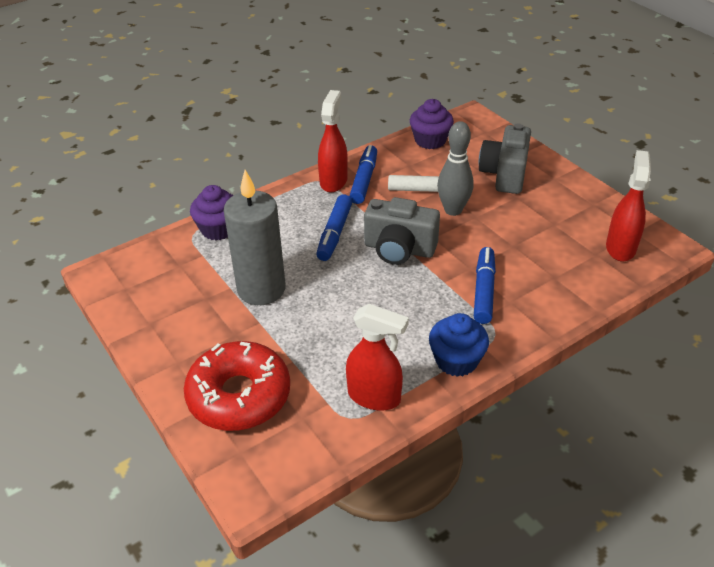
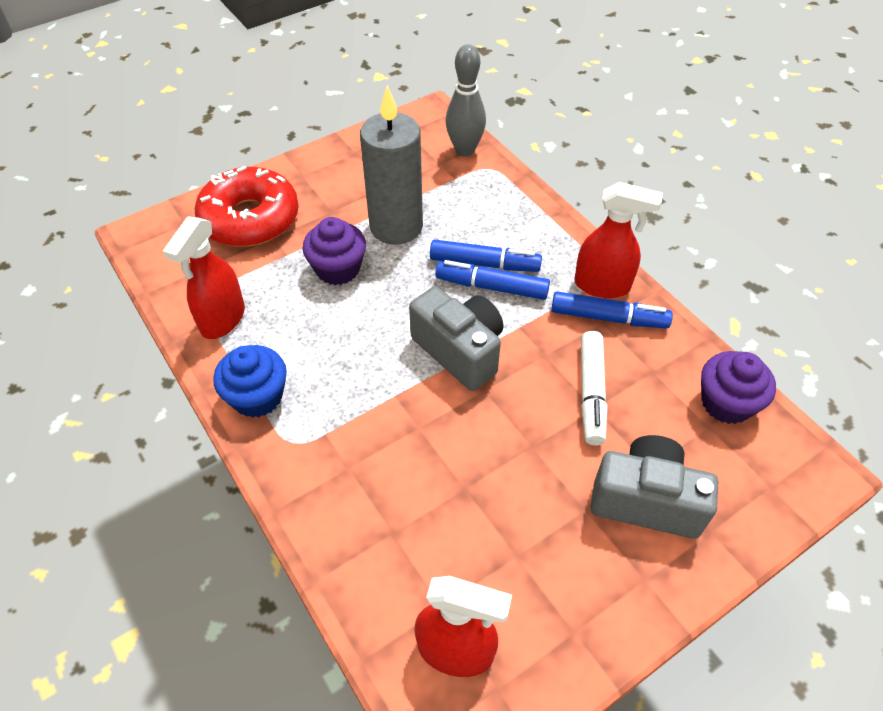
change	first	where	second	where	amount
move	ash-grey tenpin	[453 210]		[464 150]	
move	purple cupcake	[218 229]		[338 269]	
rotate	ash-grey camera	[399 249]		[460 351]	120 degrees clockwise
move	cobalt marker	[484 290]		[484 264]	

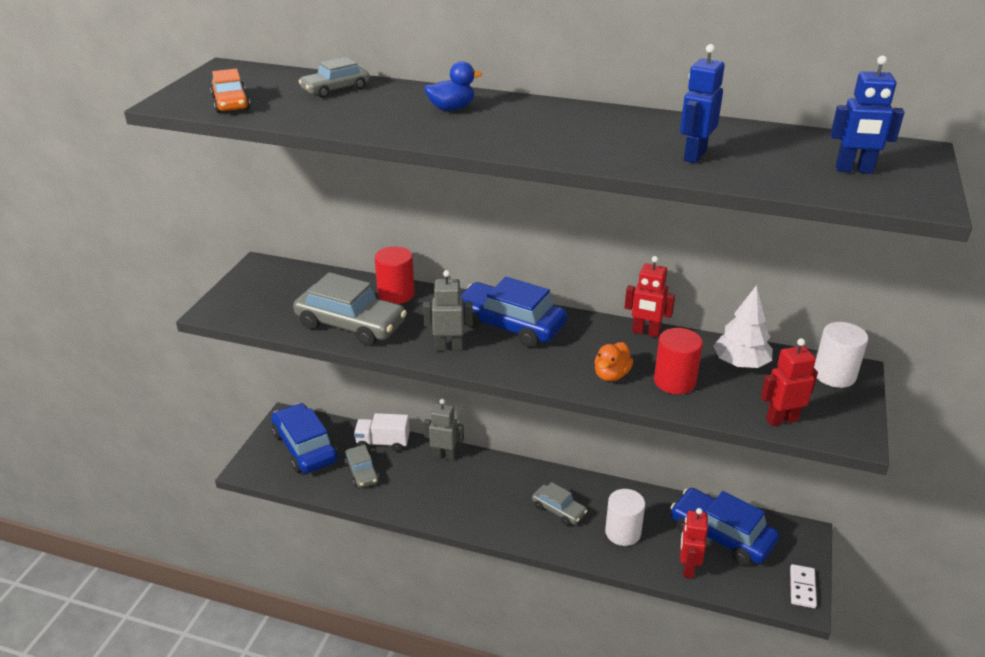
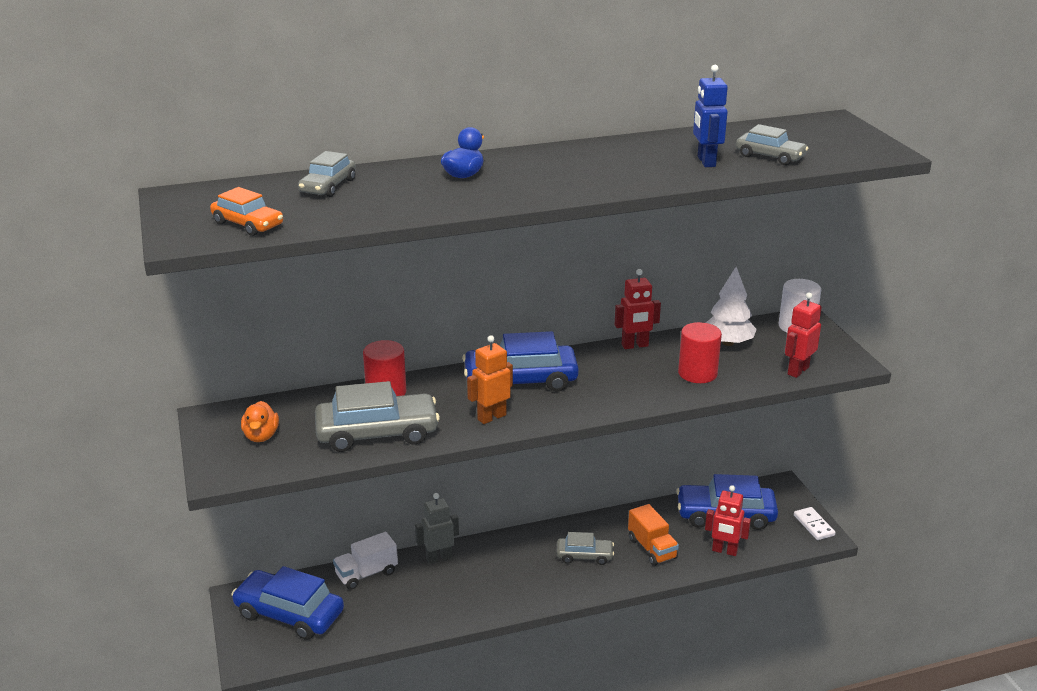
change	first	where	second	where	amount
delete	cobalt robot	[854 170]			
recolor	ash-grey robot	[449 347]	orange-coloured robot	[491 417]	
move	orange-coloured rubber duck	[611 375]		[261 436]	
move	ash-grey toy car	[362 472]		[770 156]	
replace	white solid cylinder	[623 532]	orange-coloured toy truck	[652 548]	
rotate	crimson robot	[687 568]		[724 551]	45 degrees counterclockwise

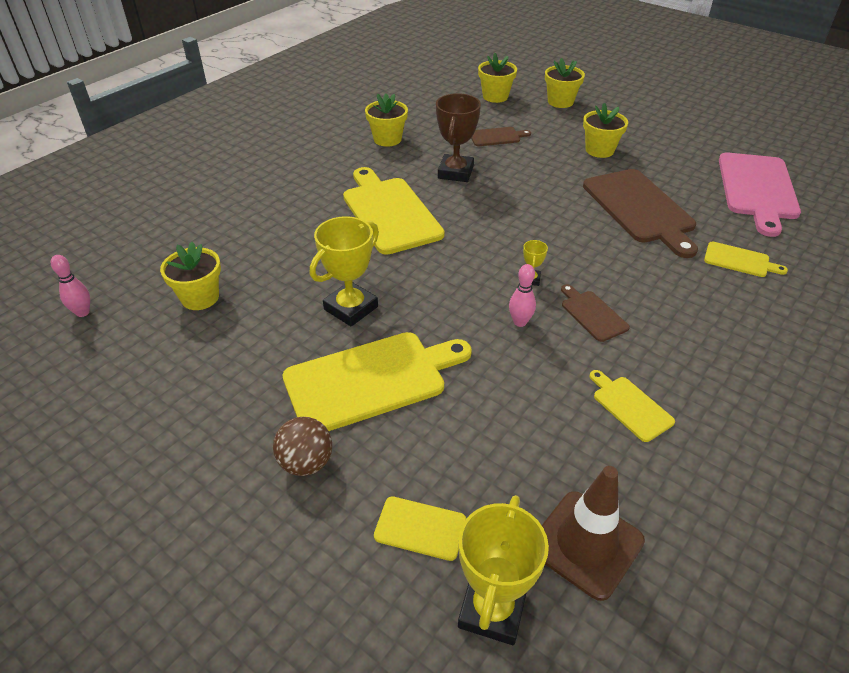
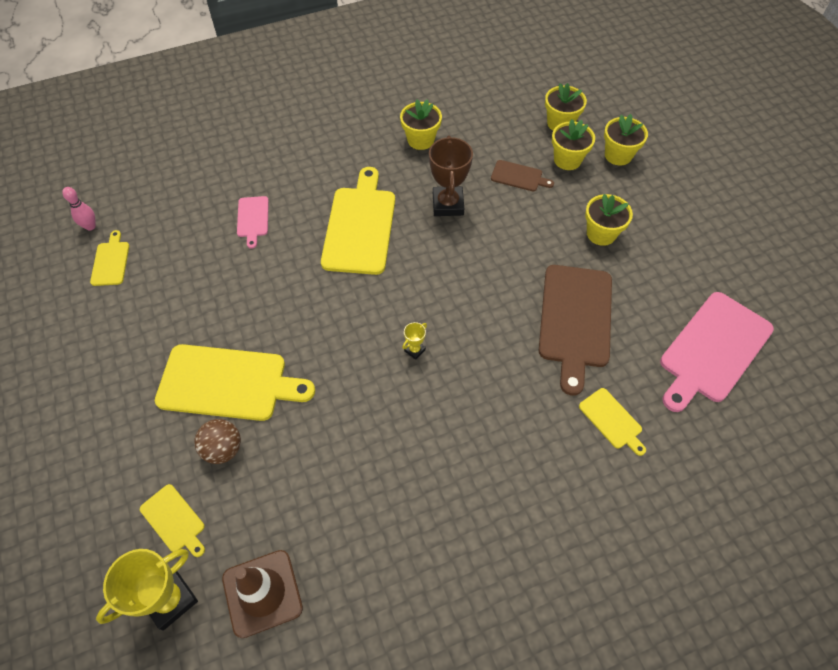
change	first	where	second	where	amount
rotate	dark brown award cup	[455 172]		[448 204]	45 degrees counterclockwise
delete	bright yellow award cup	[351 308]			
move	bright yellow potted plant	[200 297]		[567 160]	
delete	rose-pink tenpin	[520 322]			
delete	dark brown cutting board	[592 314]			
move	bright yellow cutting board	[630 406]		[111 261]	
move	dark brown sphere	[306 463]		[223 449]	
insert			rose-pink cutting board	[253 219]	

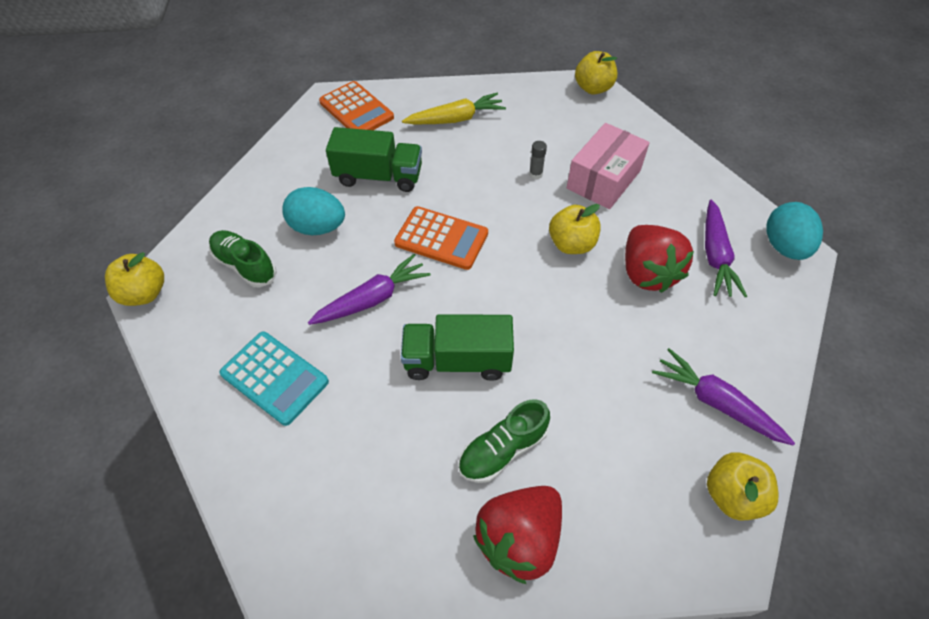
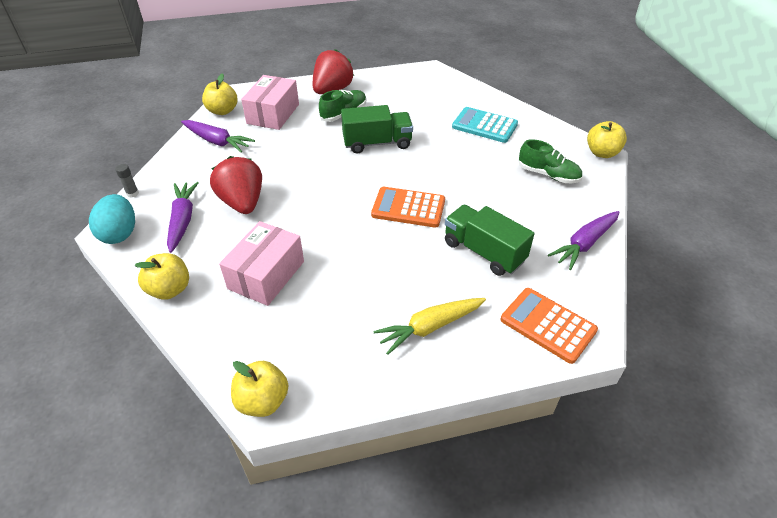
change	first	where	second	where	amount
rotate	green toy truck	[378 176]		[484 252]	45 degrees clockwise
move	ash-grey glue stick	[535 174]		[132 193]	
delete	aqua toy egg	[318 227]			
move	bright yellow apple	[571 244]		[170 289]	
move	purple toy carrot	[372 299]		[584 244]	
insert			rose-pink box	[273 114]	

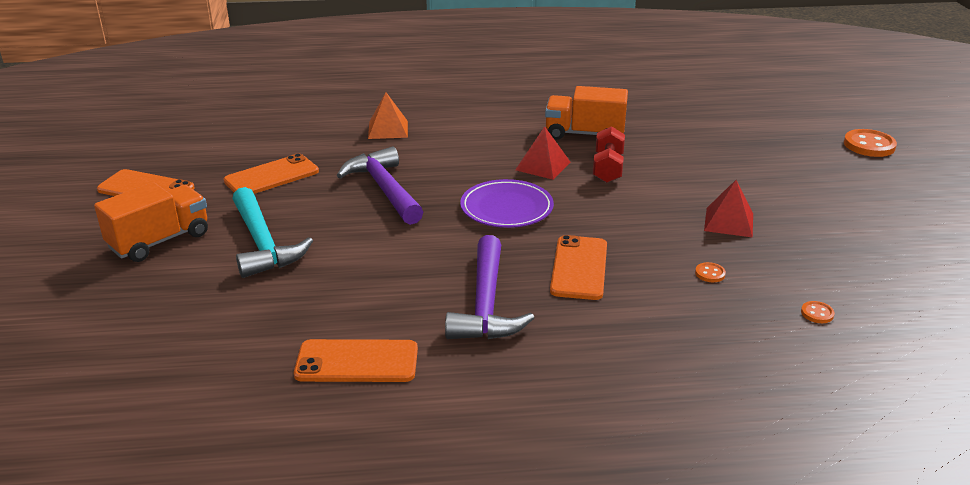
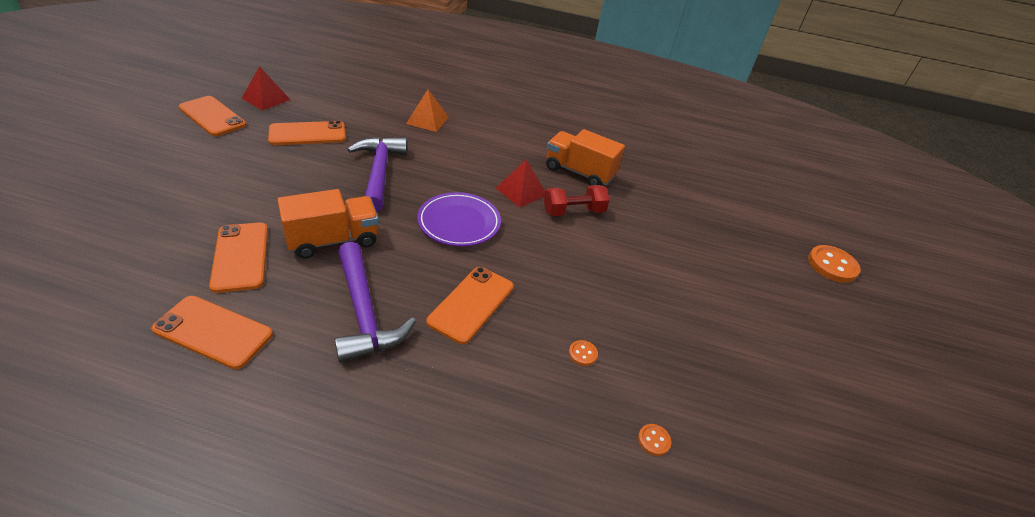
change	first	where	second	where	amount
rotate	crimson hand weight	[607 168]		[573 211]	45 degrees clockwise
move	crimson pyramid	[728 222]		[266 99]	
move	orange-coloured toy truck	[159 241]		[333 240]	
delete	aqua hammer	[262 243]			
rotate	purple hammer	[486 304]		[364 312]	45 degrees counterclockwise
insert			orange-coloured mobile phone	[240 256]	

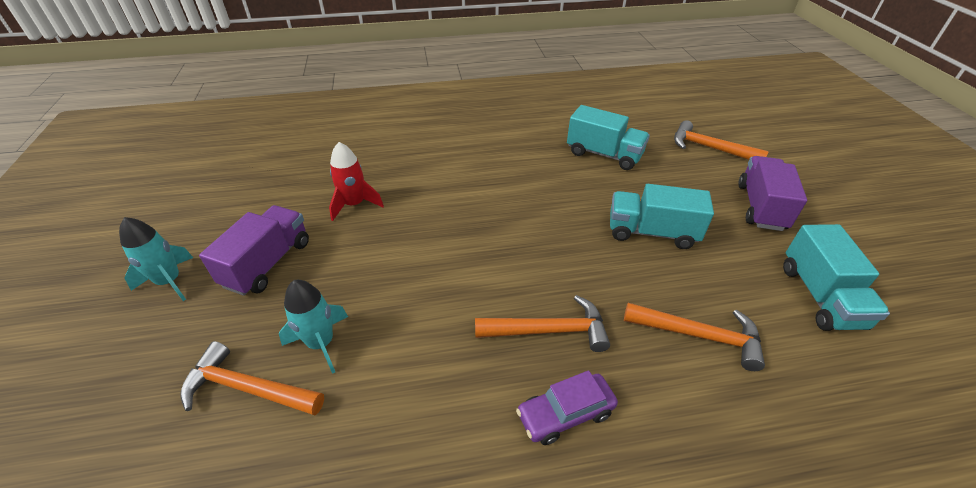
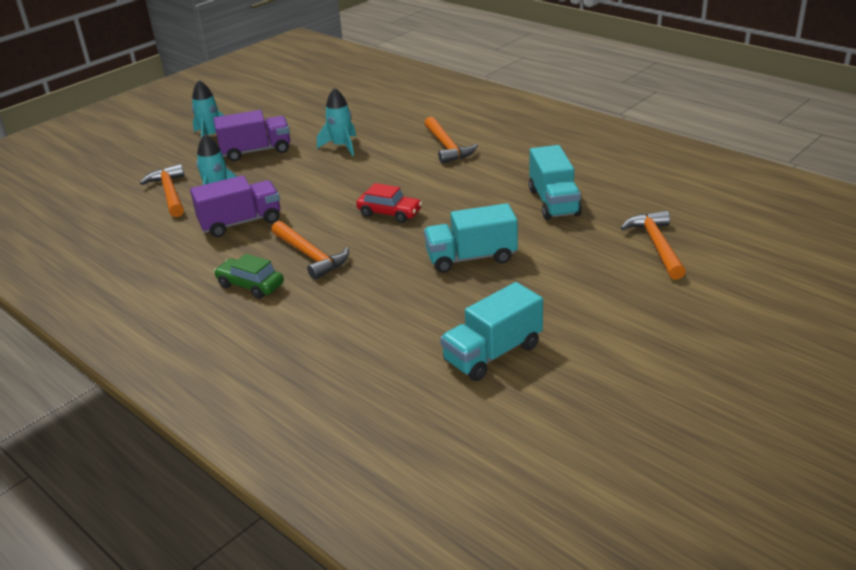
change	first	where	second	where	amount
recolor	crimson spaceship	[354 204]	aqua spaceship	[341 146]	
move	purple toy truck	[761 207]		[241 223]	
rotate	aqua toy truck	[651 232]		[471 258]	75 degrees counterclockwise
move	orange-coloured hammer	[699 335]		[447 147]	
recolor	purple toy car	[565 414]	green toy car	[250 285]	
insert			crimson toy car	[389 213]	

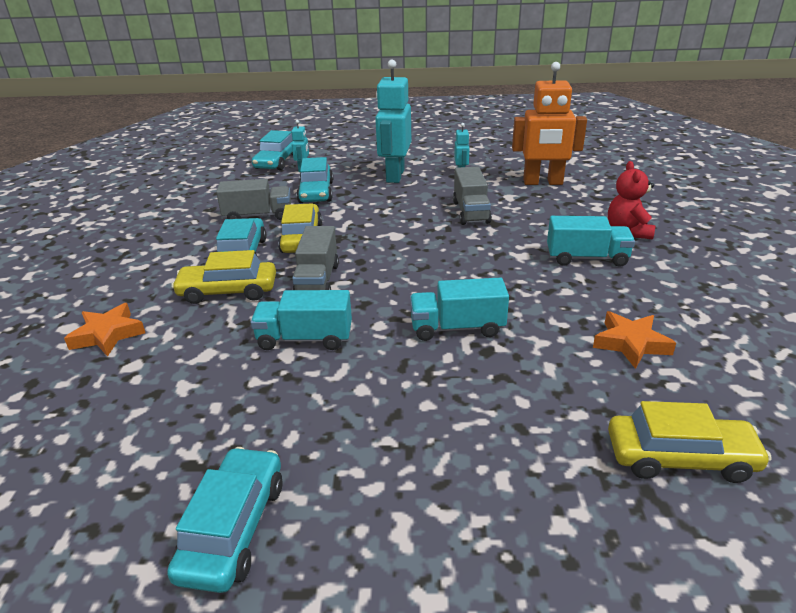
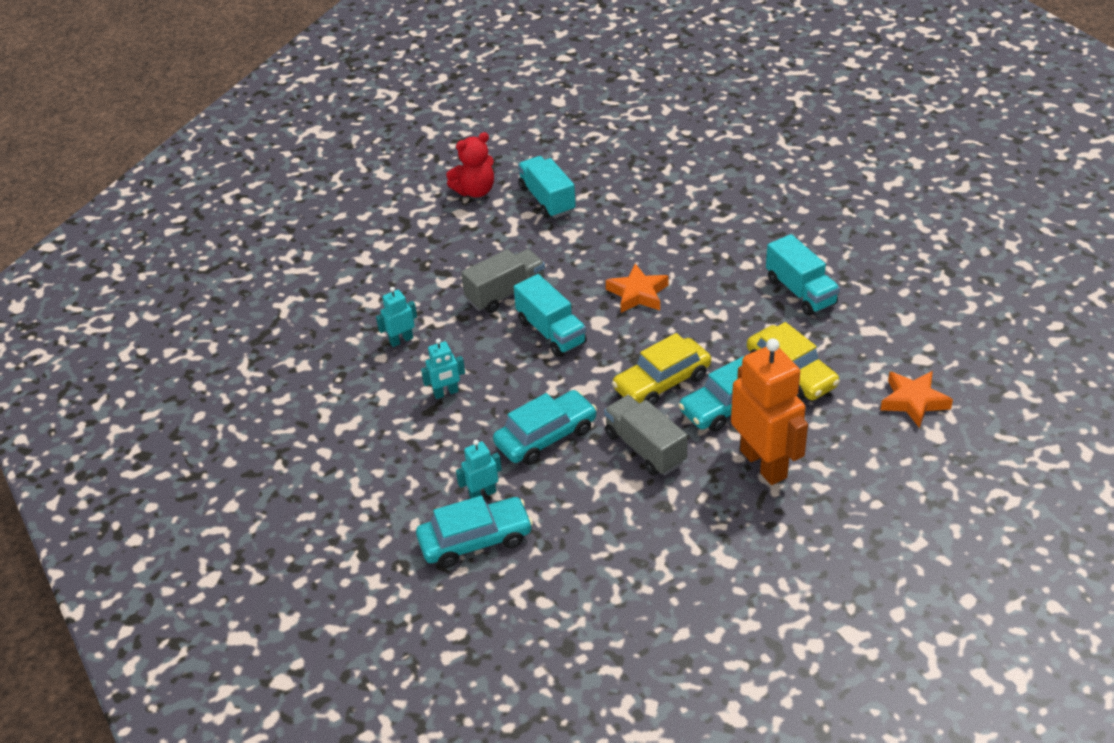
change	first	where	second	where	amount
resize	aqua robot	[394 176]		[446 393]	x0.46
move	orange-coloured robot	[543 182]		[764 464]	
delete	ash-grey toy truck	[317 281]			
move	aqua toy truck	[457 328]		[551 332]	
move	orange-coloured star shape	[631 344]		[638 294]	
delete	bright yellow toy car	[680 458]			
delete	aqua toy car	[233 528]			

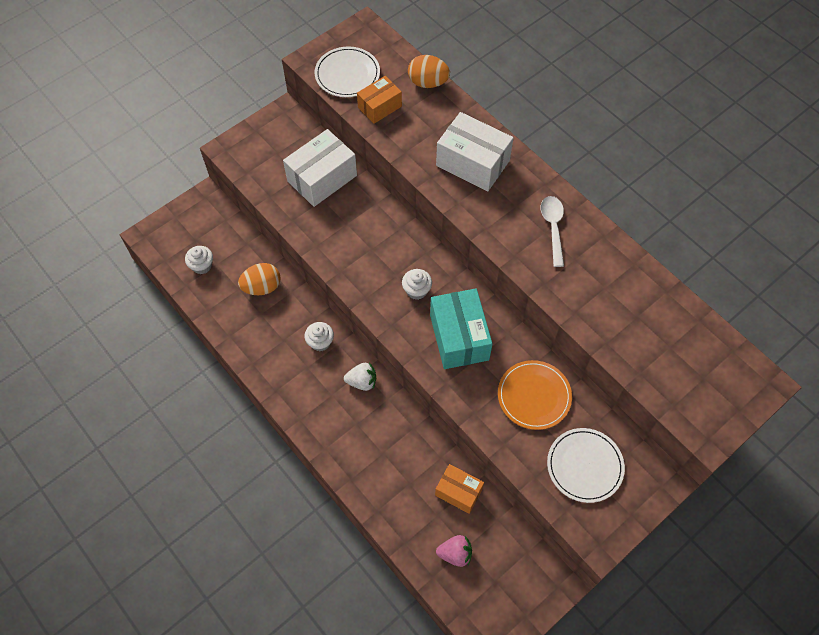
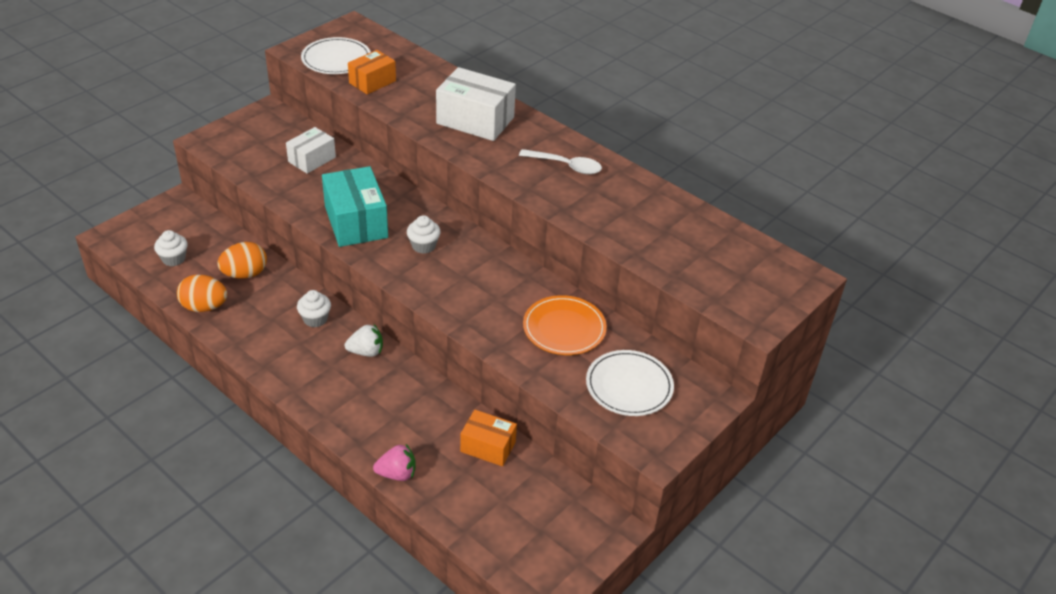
change	first	where	second	where	amount
move	orange-coloured toy egg	[428 82]		[204 307]	
resize	white box	[322 178]		[312 159]	x0.61
rotate	white spoon	[553 228]		[566 166]	120 degrees clockwise
move	aqua box	[459 337]		[356 222]	
move	rose-pink toy strawberry	[455 554]		[397 474]	

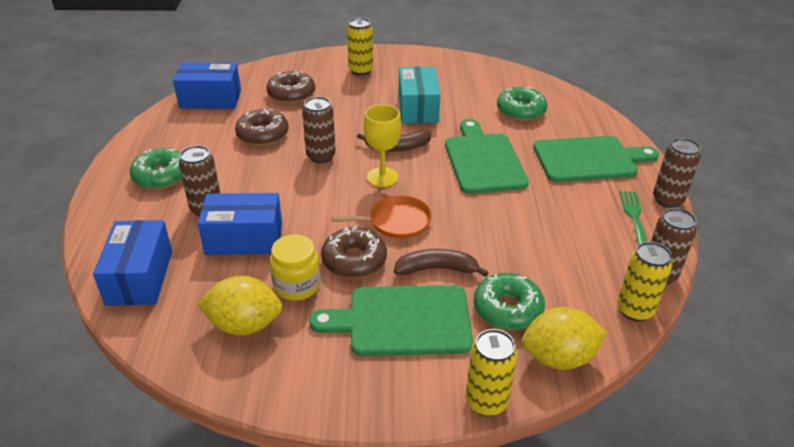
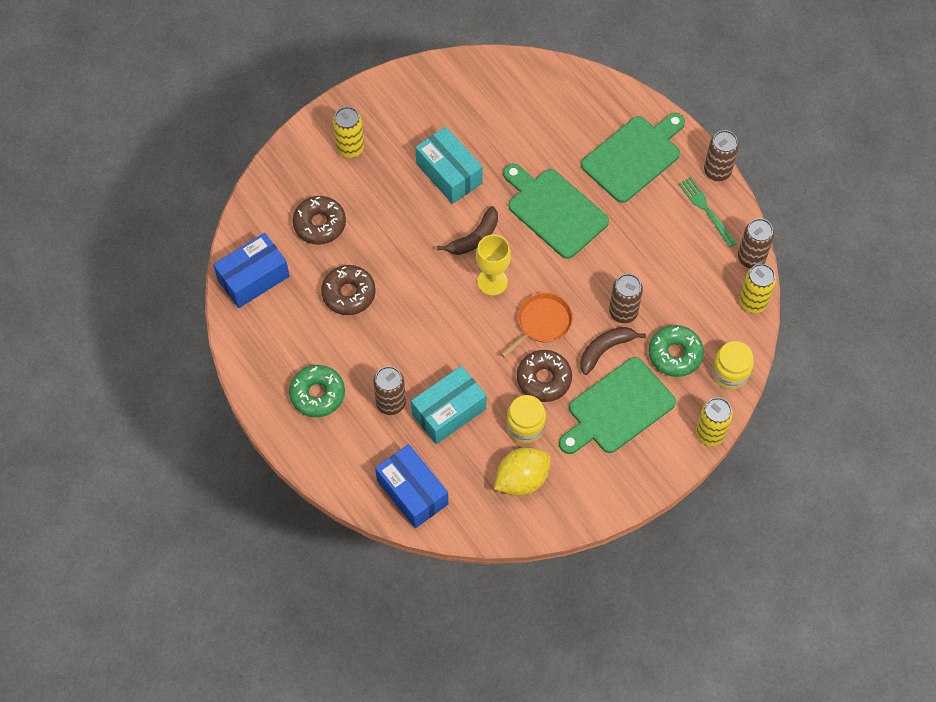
change	first	where	second	where	amount
delete	green doughnut	[521 111]			
move	dark brown soda can	[321 156]		[623 312]	
recolor	cobalt box	[244 239]	aqua box	[449 411]	
replace	bright yellow toy lemon	[559 358]	bright yellow jar	[730 373]	

